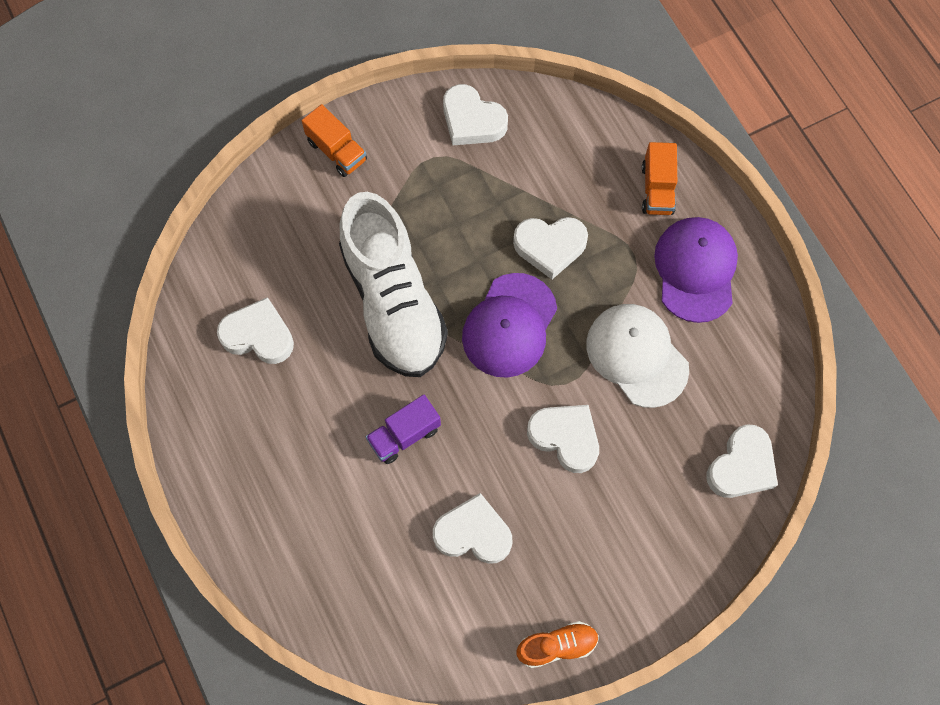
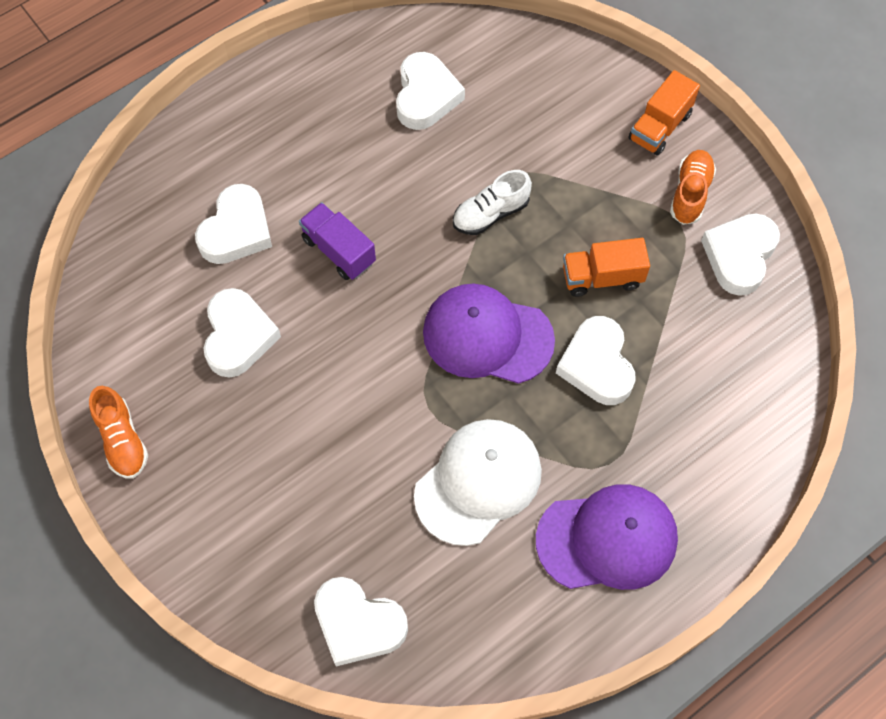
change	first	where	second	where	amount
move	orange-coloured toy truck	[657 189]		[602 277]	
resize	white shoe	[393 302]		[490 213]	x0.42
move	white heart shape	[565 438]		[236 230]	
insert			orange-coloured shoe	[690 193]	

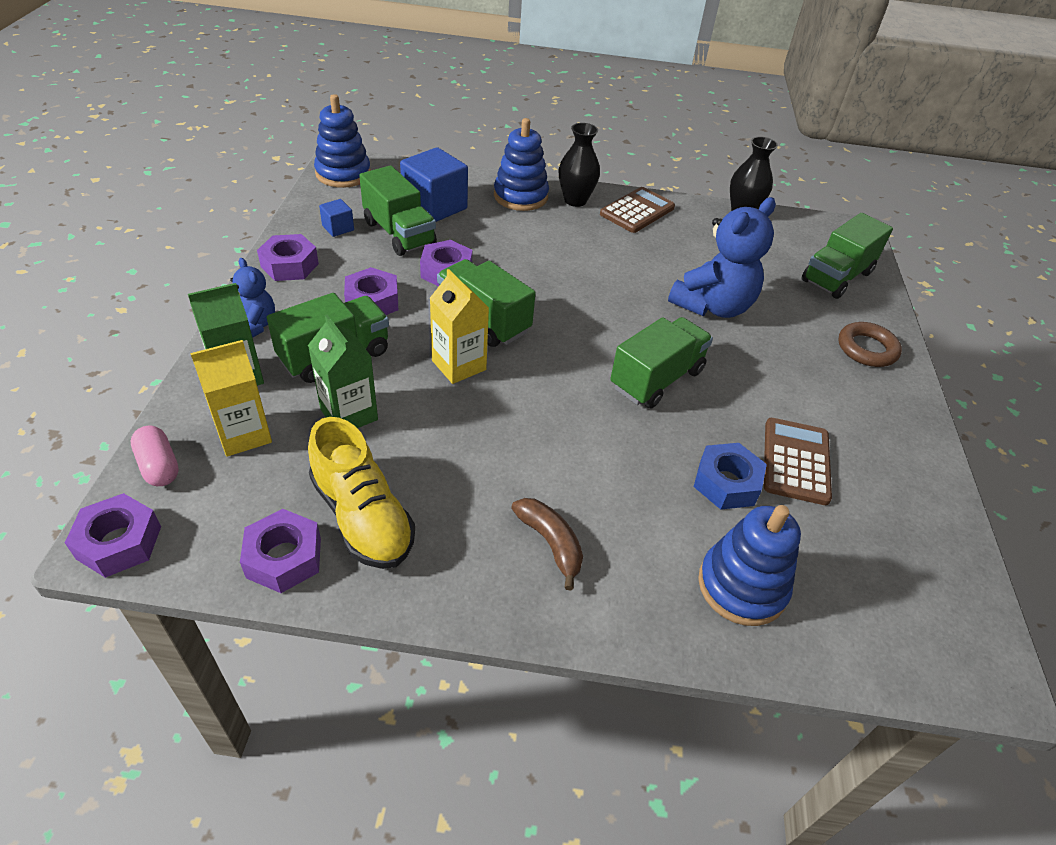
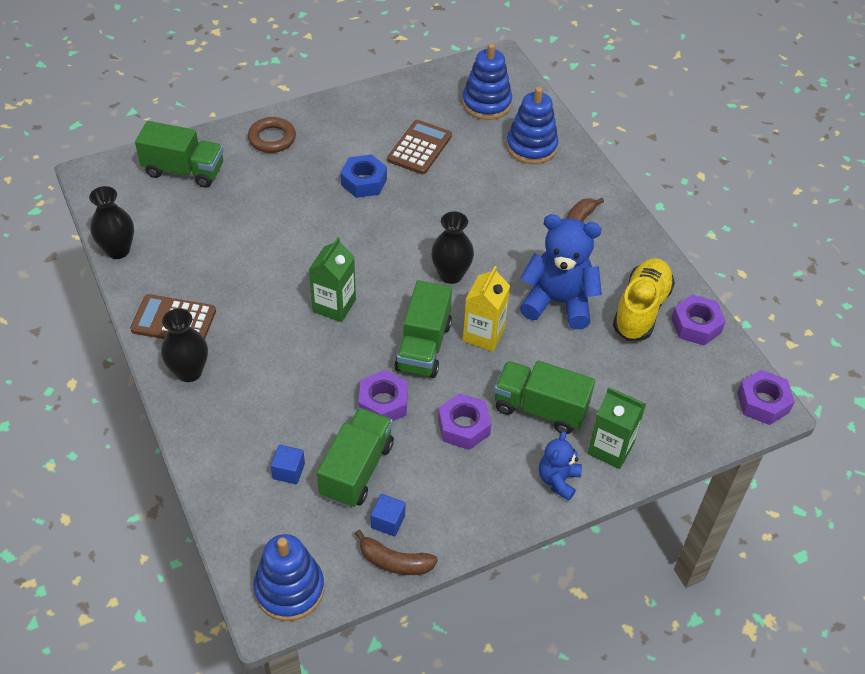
change	first	where	second	where	amount
move	cobalt stacking toy	[520 196]		[486 103]	
resize	cobalt cube	[435 206]		[288 471]	x0.48
move	cobalt stuffed bear	[713 306]		[558 302]	
delete	purple hex nut	[289 265]			
move	green juice carton	[349 414]		[334 306]	
delete	green toy truck	[656 379]			
delete	bright yellow juice carton	[243 434]			
rotate	dark brown pocket calculator	[795 461]		[419 148]	135 degrees clockwise
delete	rose-pink pill shape	[159 466]			
move	cobalt hex nut	[726 483]		[364 182]	
insert			jet-black vase	[451 275]	
insert			dark brown banana fruit	[394 561]	

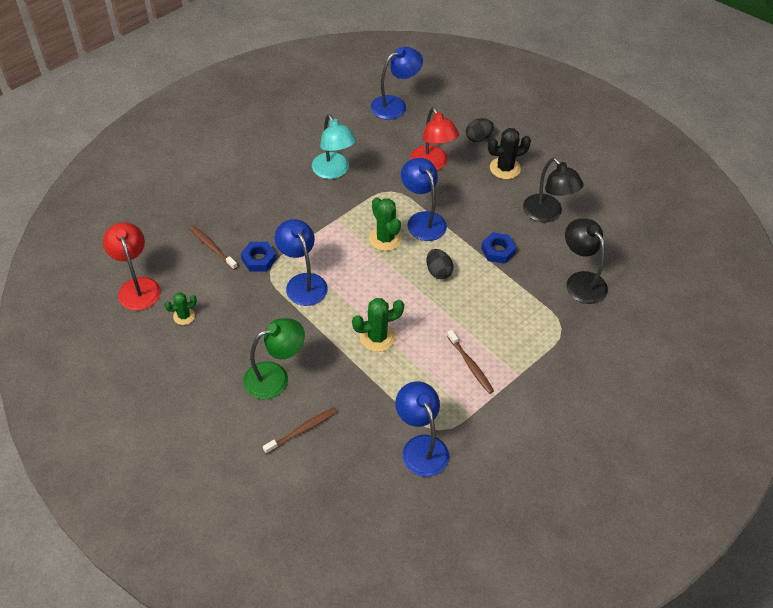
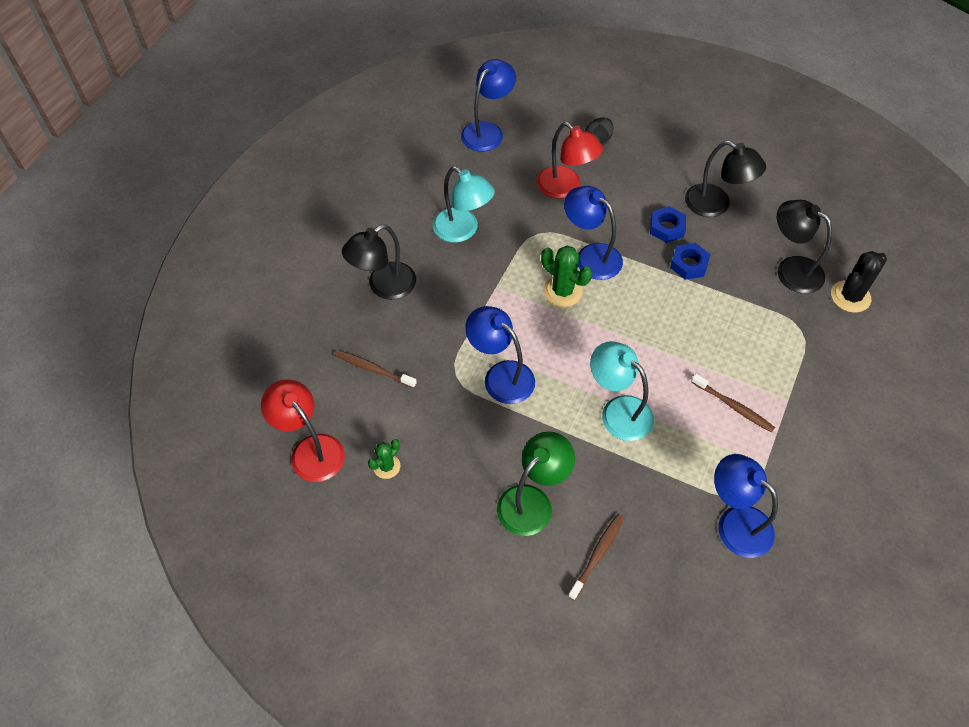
change	first	where	second	where	amount
move	jet-black cactus	[505 168]		[850 296]	
move	cobalt hex nut	[258 259]		[667 228]	
delete	jet-black toy egg	[438 272]			
replace	green cactus	[377 337]	aqua desk lamp	[618 411]	
insert			jet-black desk lamp	[384 286]	

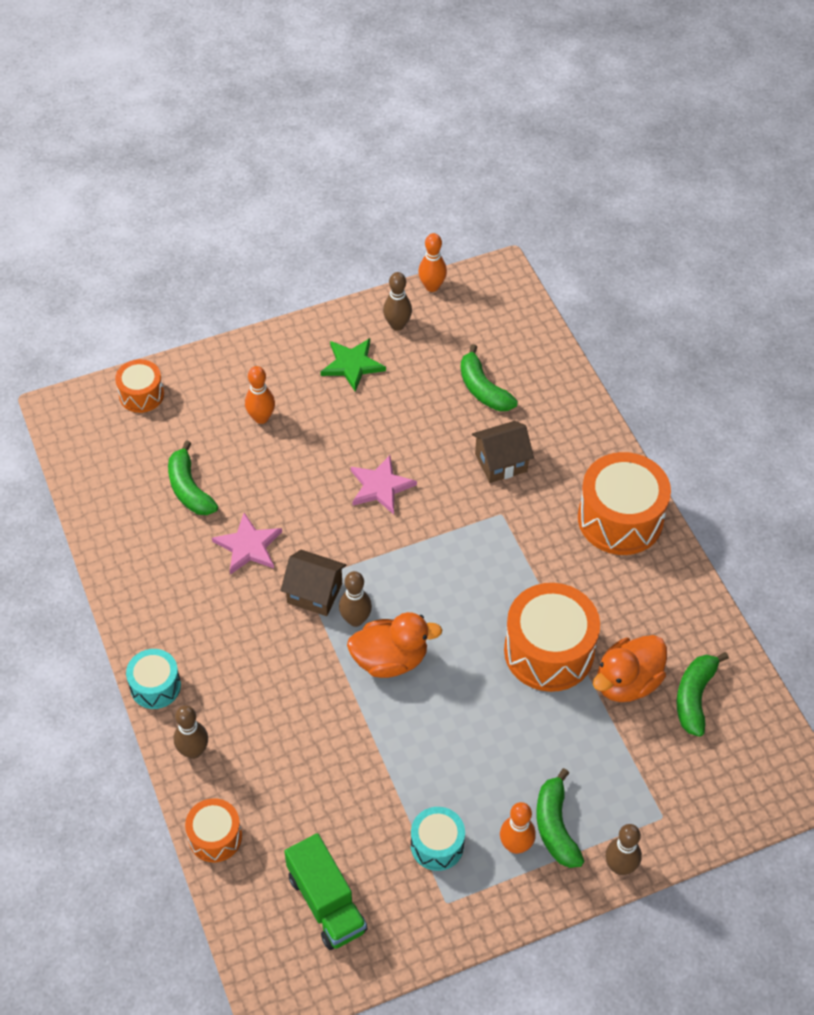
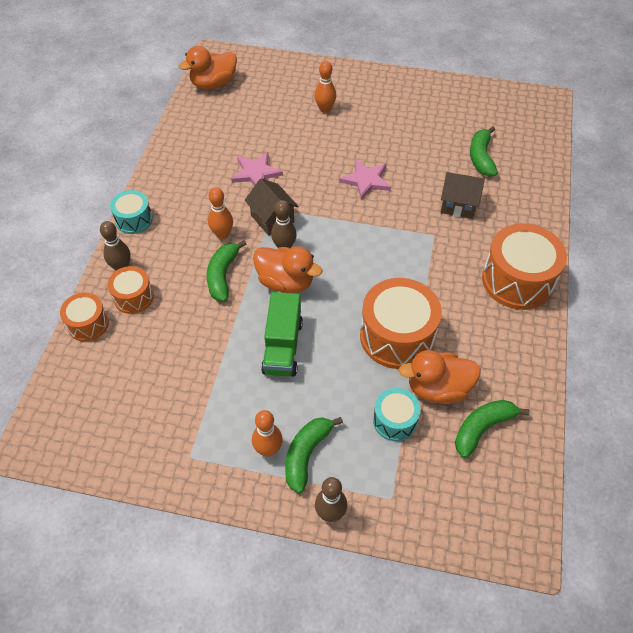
change	first	where	second	where	amount
move	orange-coloured tenpin	[432 286]		[222 234]	
delete	dark brown tenpin	[397 325]			
delete	green star shape	[352 365]			
move	orange-coloured snare drum	[141 394]		[133 297]	
move	green banana fruit	[189 489]		[222 276]	
move	aqua snare drum	[437 845]		[395 420]	
move	green toy truck	[326 903]		[282 346]	
insert			orange-coloured rubber duck	[213 84]	

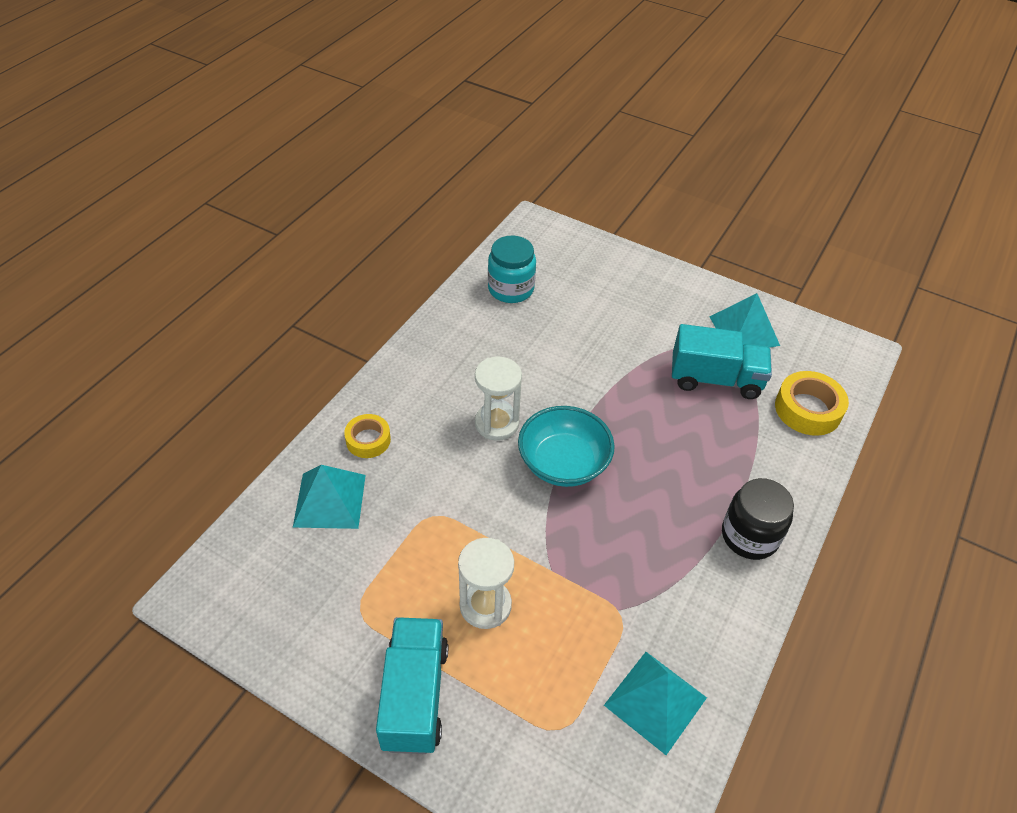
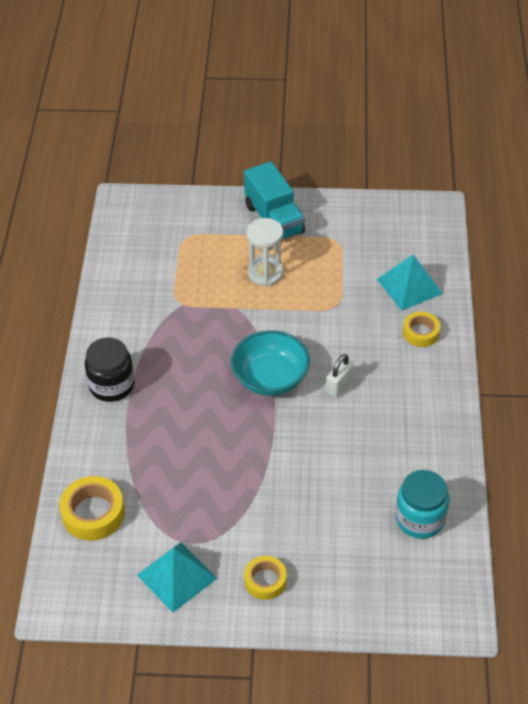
change	first	where	second	where	amount
delete	aqua toy truck	[715 379]			
replace	white sand timer	[497 423]	white padlock	[339 386]	
delete	aqua pyramid	[655 701]			
insert			bright yellow roll of tape	[265 581]	

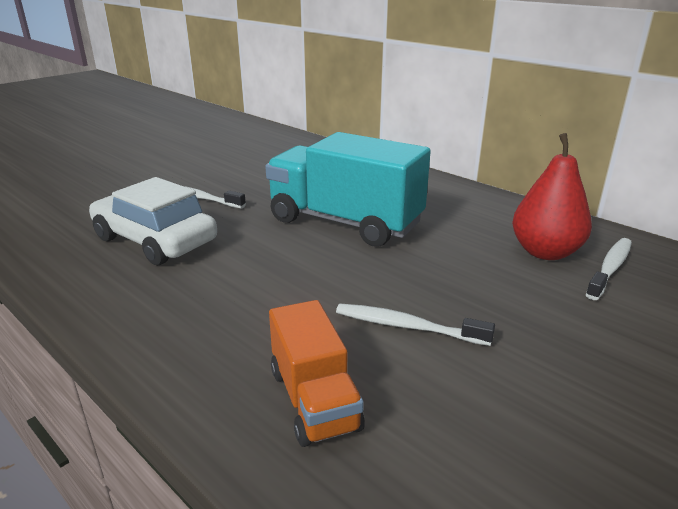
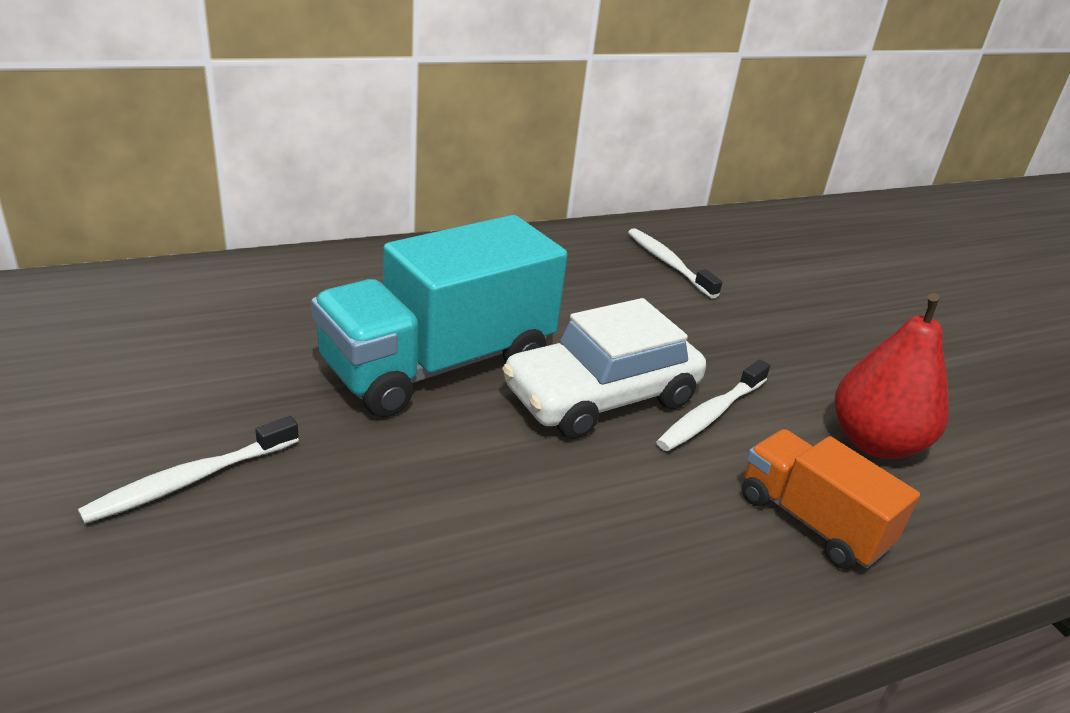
change	first	where	second	where	amount
move	crimson pear fruit	[545 252]		[875 442]	
move	white toy car	[155 240]		[601 396]	
rotate	orange-coloured toy truck	[314 399]		[811 521]	135 degrees counterclockwise

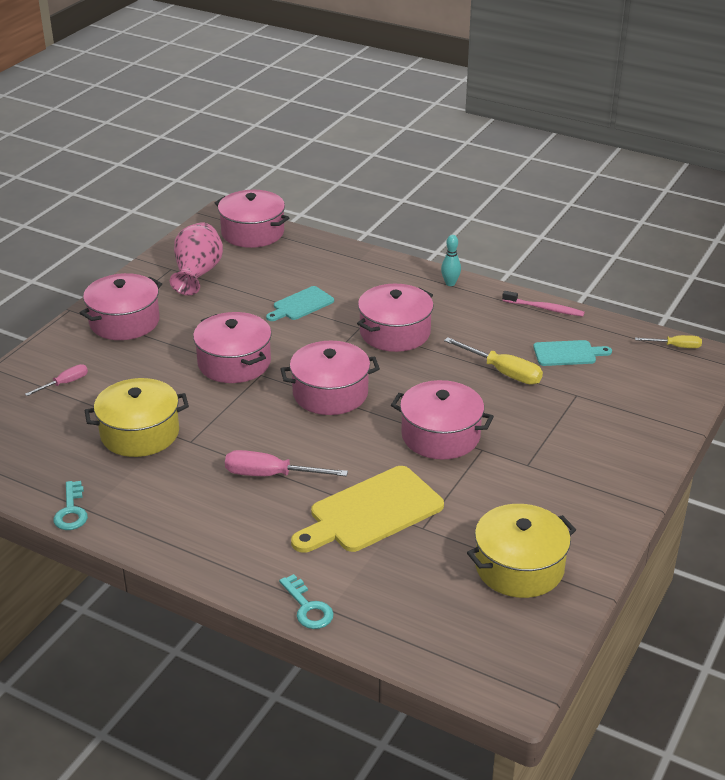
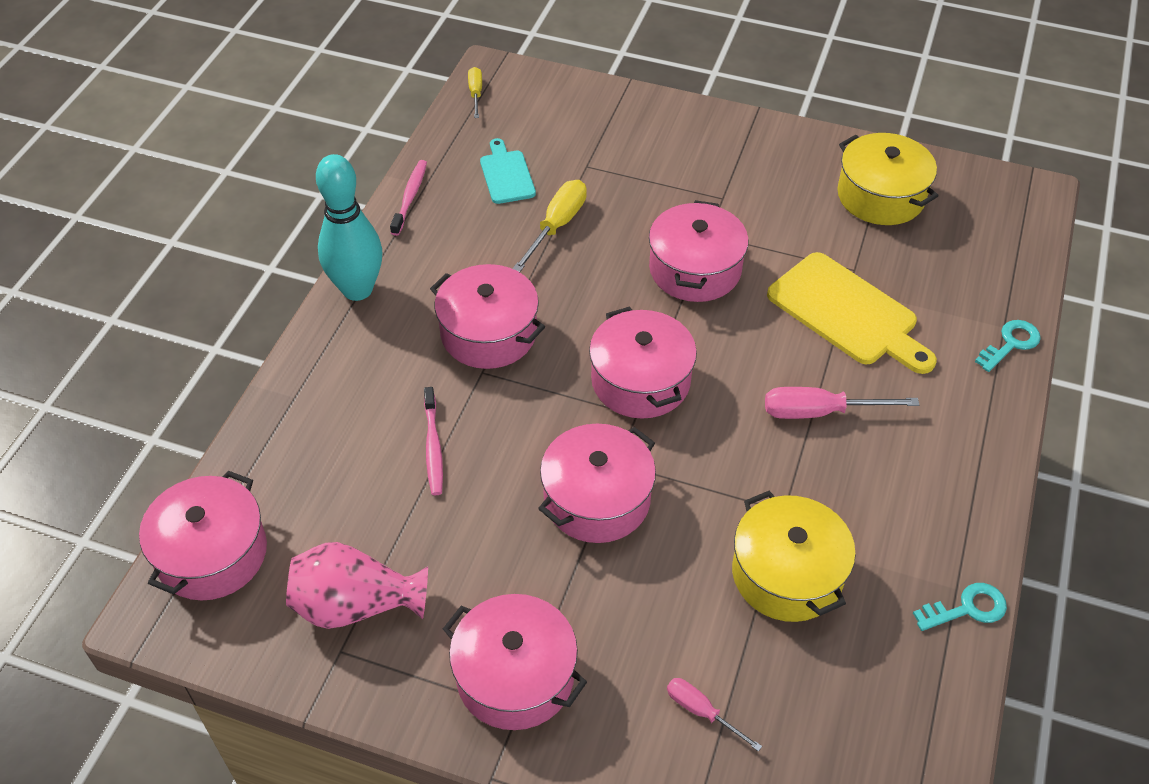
change	first	where	second	where	amount
resize	aqua tenpin	[450 283]		[357 289]	x2.22
replace	aqua cutting board	[301 305]	rose-pink toothbrush	[433 447]	
rotate	rose-pink screwdriver	[271 475]		[820 412]	90 degrees clockwise

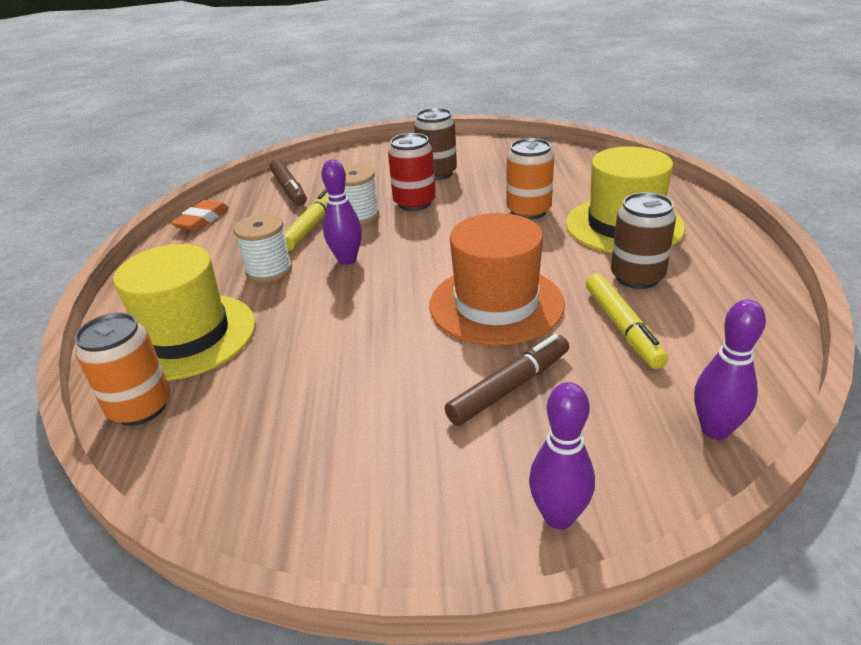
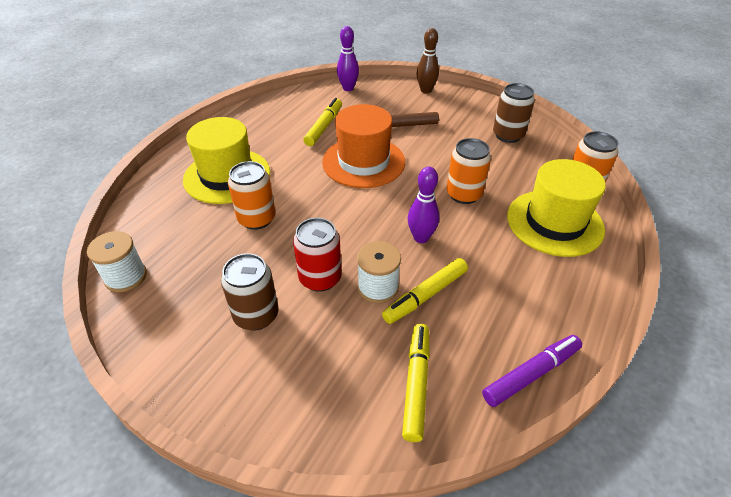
change	first	where	second	where	amount
recolor	dark brown marker	[289 189]	bright yellow marker	[416 384]	
move	dark brown soda can	[637 277]		[508 135]	
replace	orange-coloured pencil eraser	[202 220]	purple marker	[531 374]	
move	white spool	[269 270]		[126 277]	
recolor	purple tenpin	[558 516]	dark brown tenpin	[426 90]	
insert			orange-coloured soda can	[464 194]	

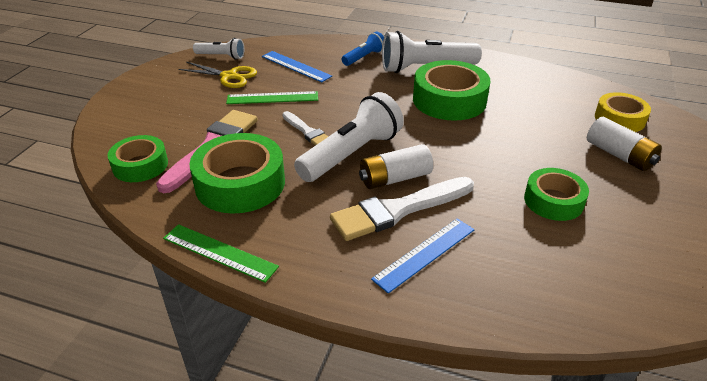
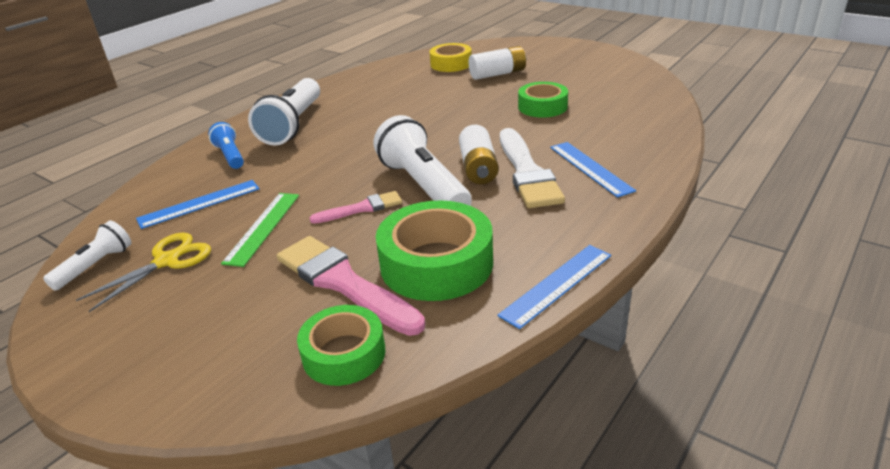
change	first	where	second	where	amount
delete	green roll of tape	[449 100]			
recolor	white brush	[307 132]	rose-pink brush	[361 208]	
recolor	green straightedge	[219 252]	cobalt straightedge	[557 284]	

